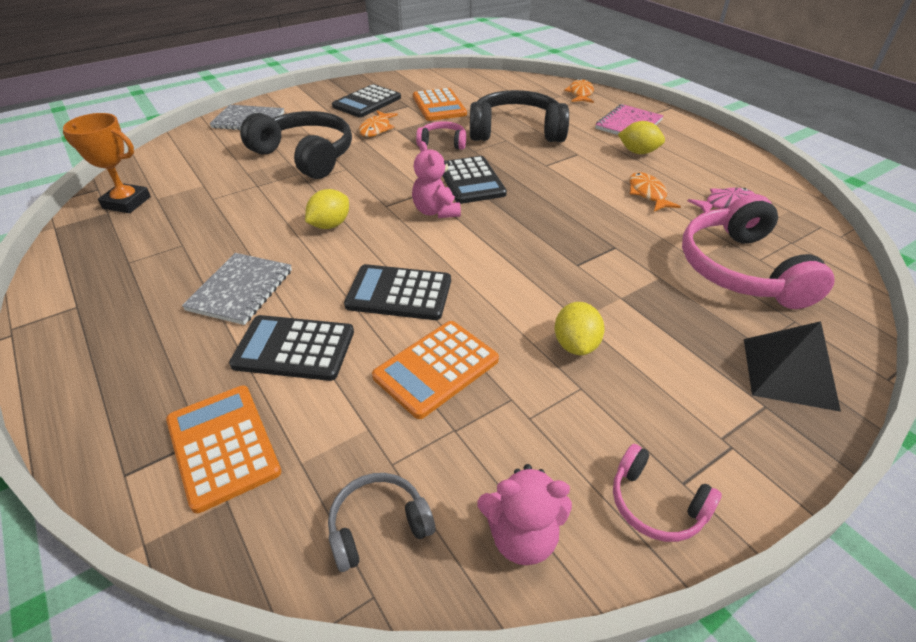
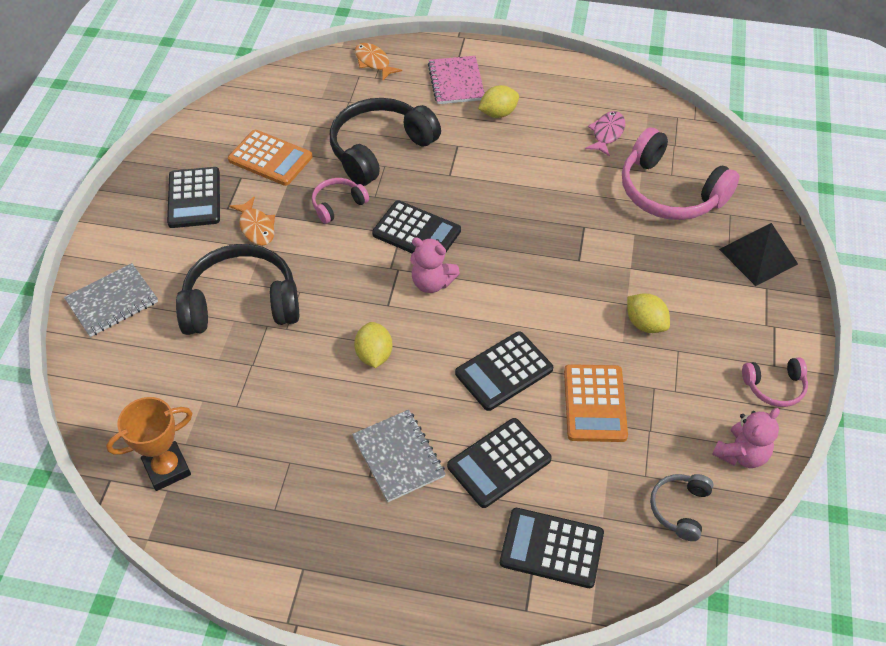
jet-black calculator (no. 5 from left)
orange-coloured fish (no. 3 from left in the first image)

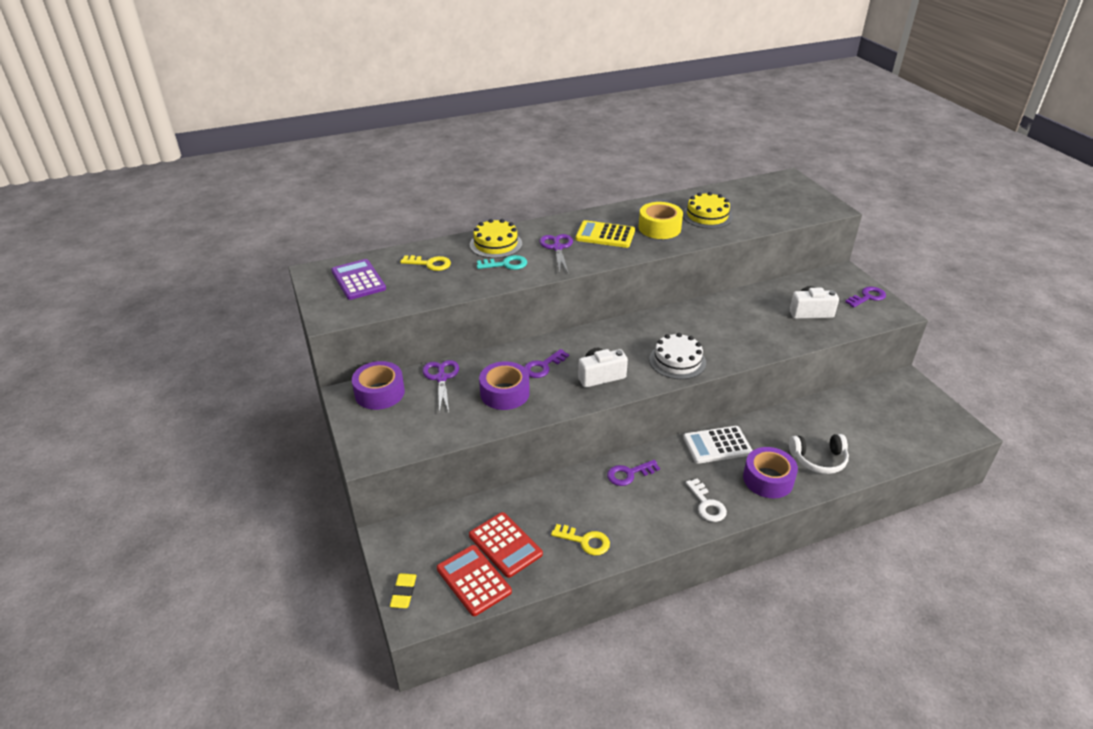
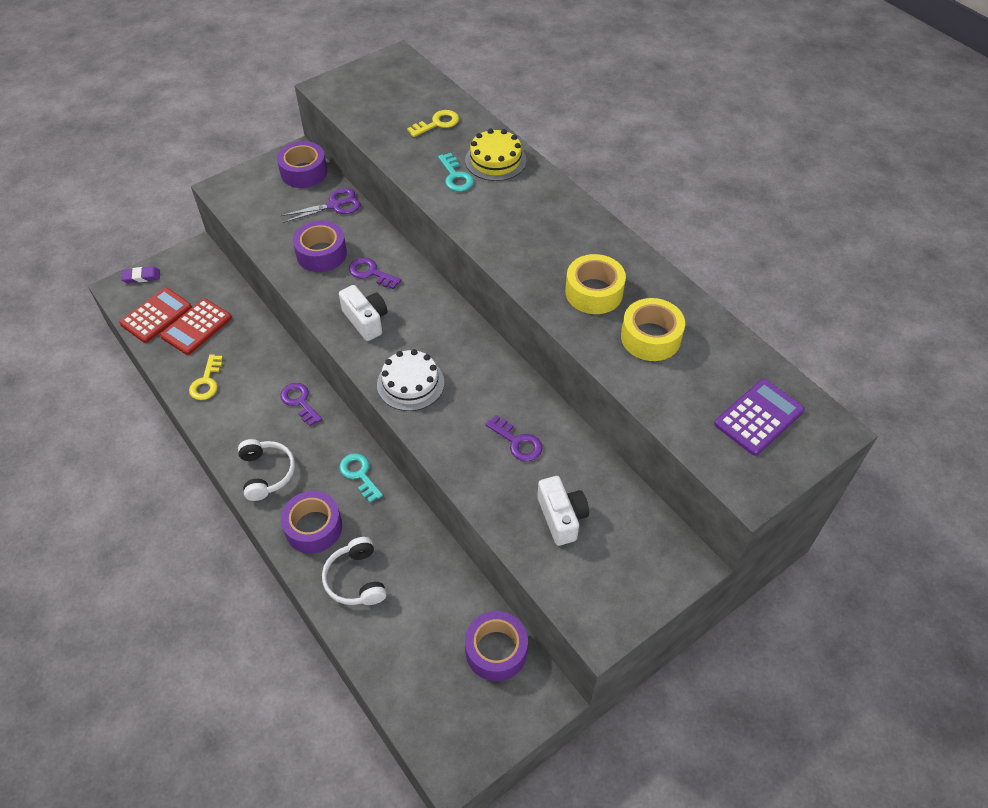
purple calculator
purple eraser
golden key (no. 2 from left)
purple pair of scissors (no. 2 from left in the first image)
golden calculator
golden sticky tape (no. 2 from left)
teal key (no. 1 from left)
snow-white headset (no. 1 from left)
purple key (no. 3 from left)
purple sticky tape (no. 4 from left)

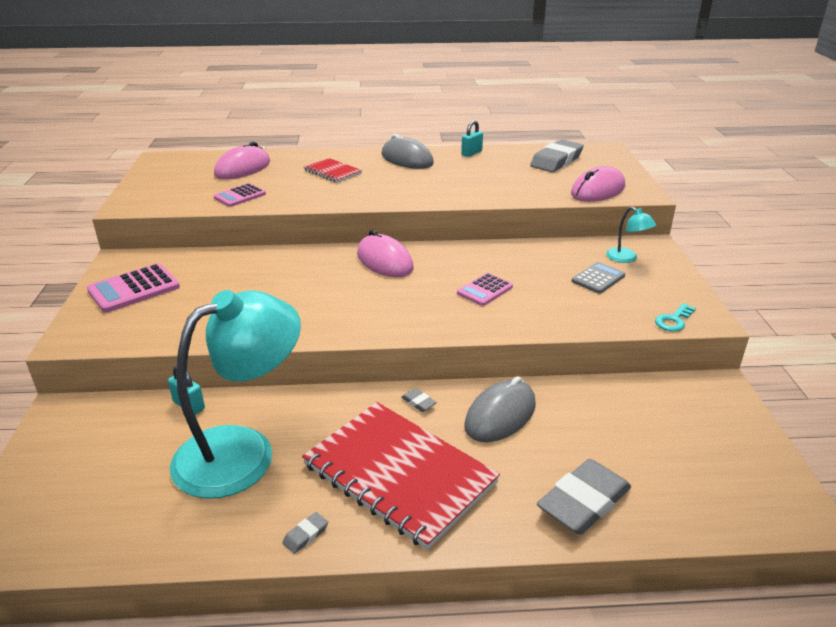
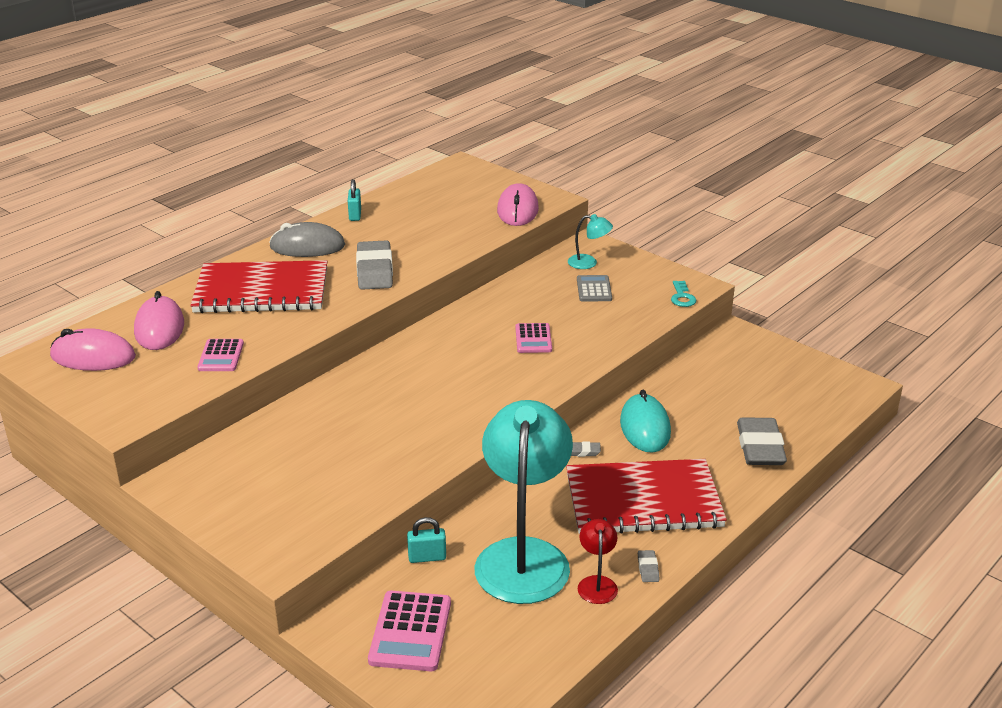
rose-pink calculator (no. 2 from left)
crimson exercise book (no. 1 from left)
rose-pink computer mouse (no. 1 from left)
teal computer mouse
grey eraser (no. 1 from left)
crimson reading lamp

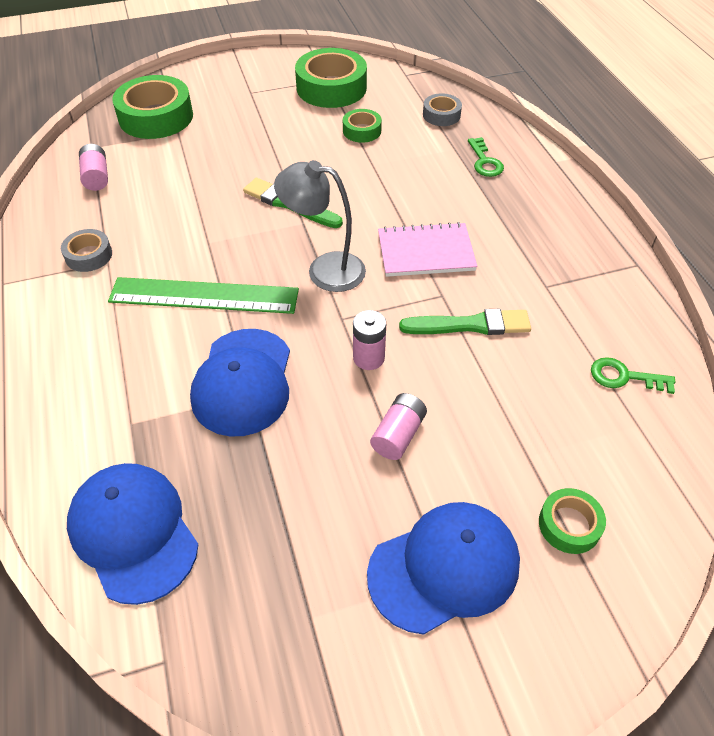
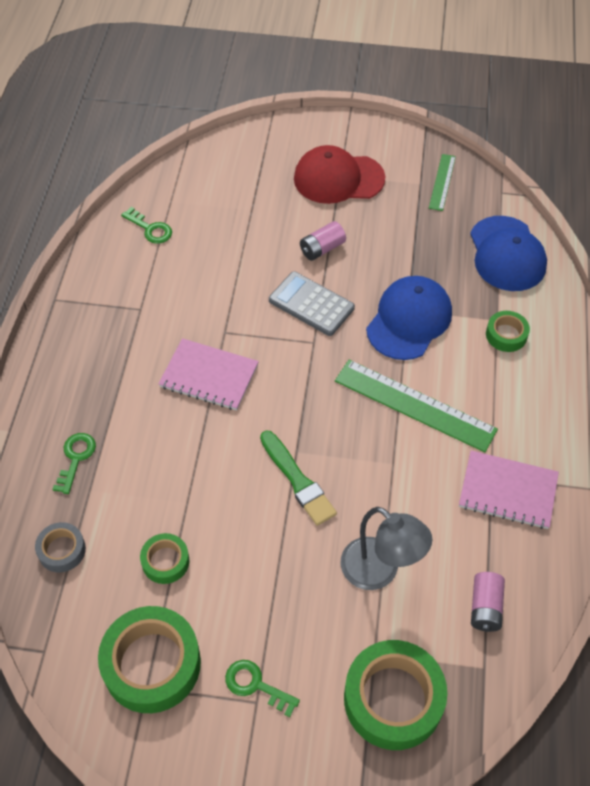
rose-pink exercise book (no. 2 from left)
grey reading lamp
grey calculator
crimson peaked cap
green paint brush (no. 2 from left in the first image)
green sticky tape (no. 4 from left)
green key (no. 3 from left)
green ruler (no. 2 from left)

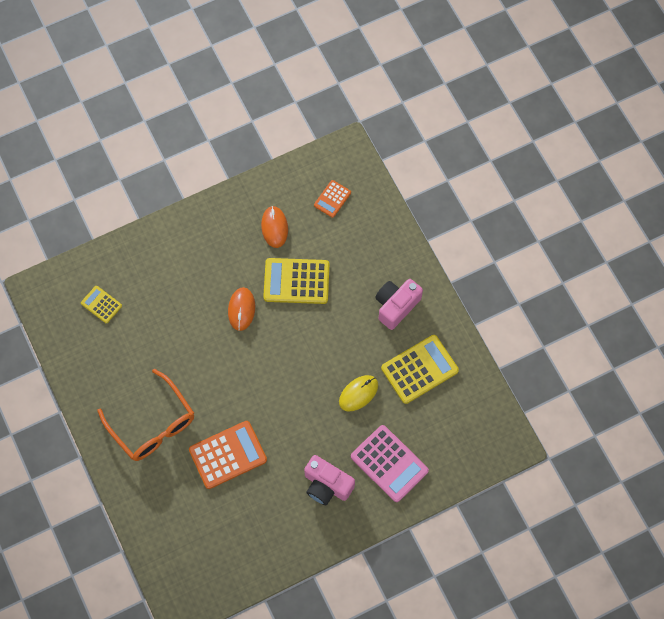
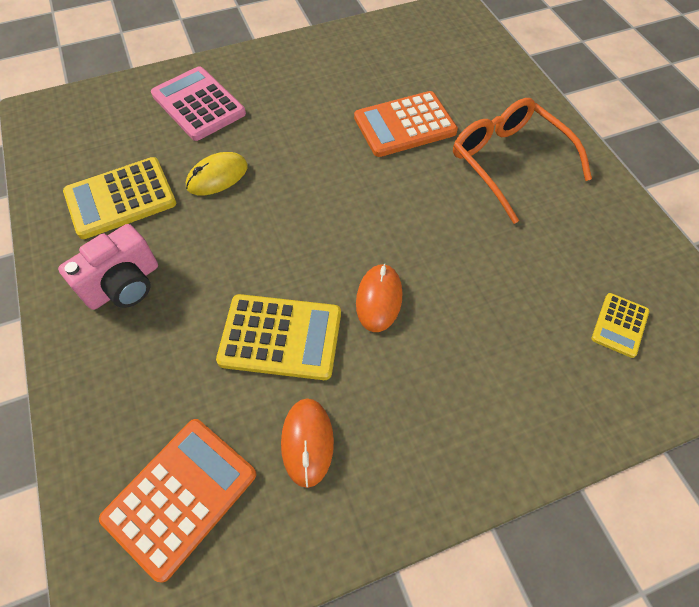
golden calculator (no. 3 from left)
rose-pink camera (no. 1 from left in the first image)
orange-coloured calculator (no. 1 from left)

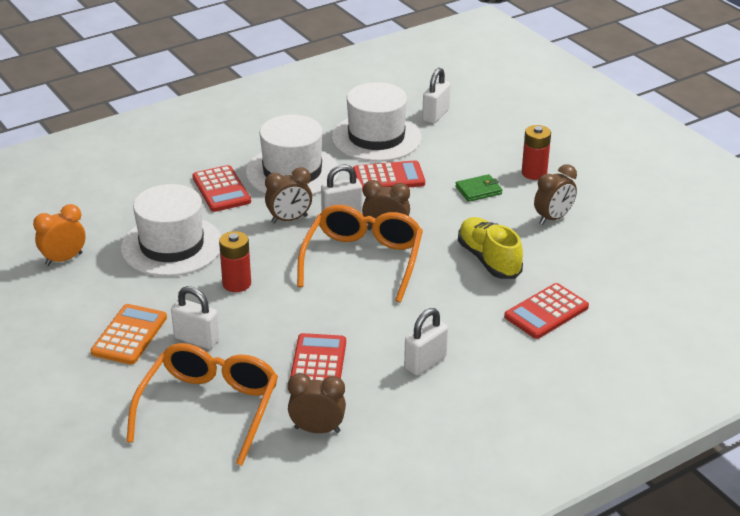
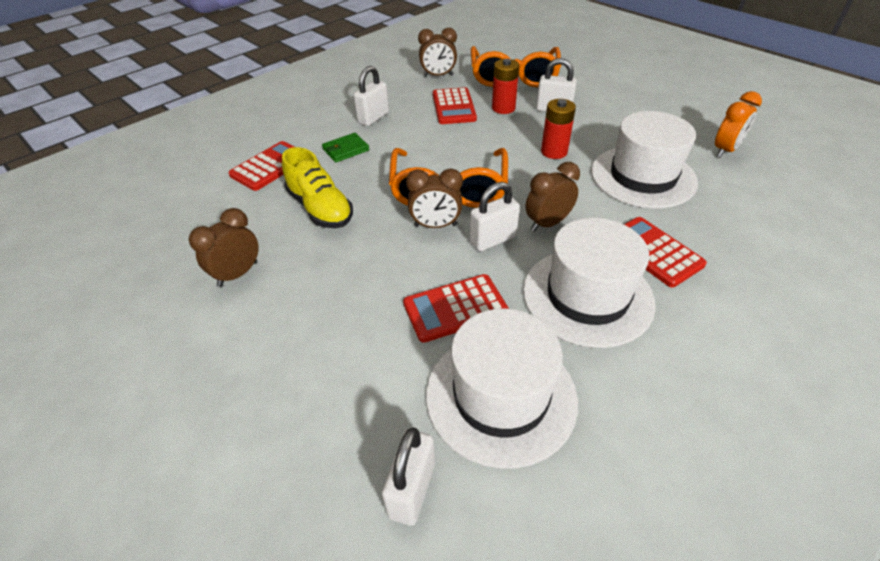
orange-coloured calculator
green wallet
crimson AA battery (no. 1 from left)

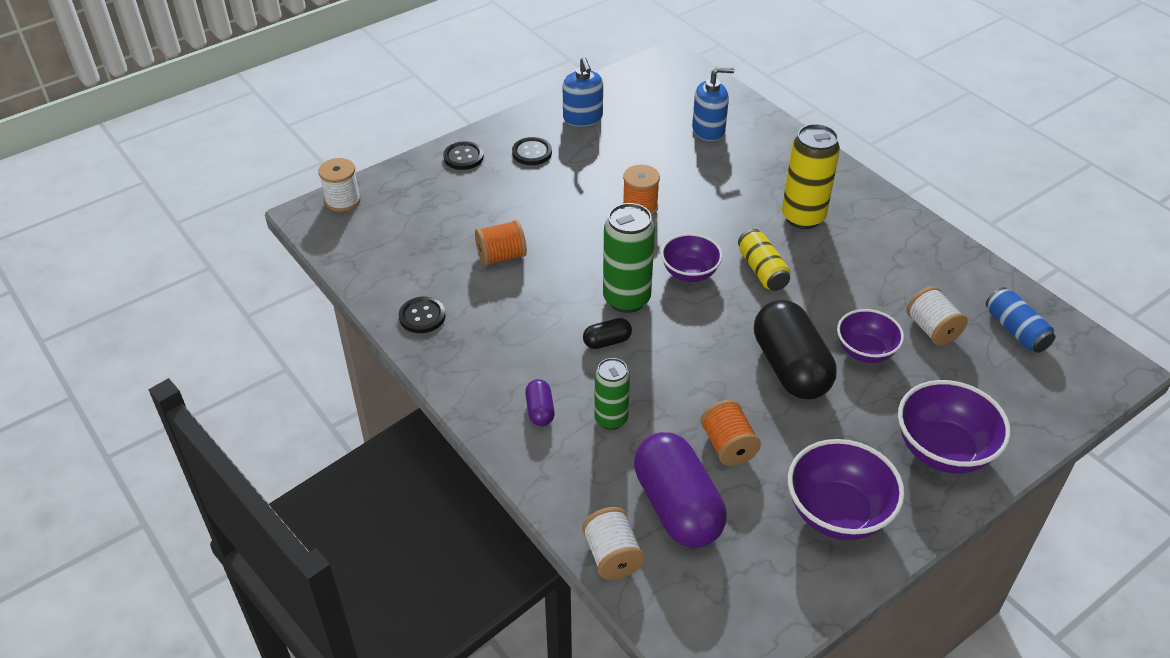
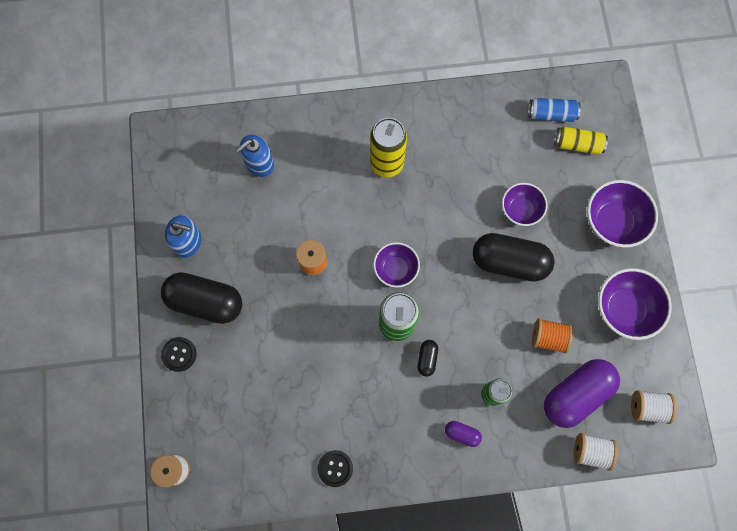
orange-coloured spool (no. 1 from left in the first image)
jet-black pill shape (no. 1 from left)
purple pill shape (no. 2 from left)
cobalt soap pump (no. 2 from left)
golden tin (no. 2 from left)
snow-white spool (no. 3 from left)

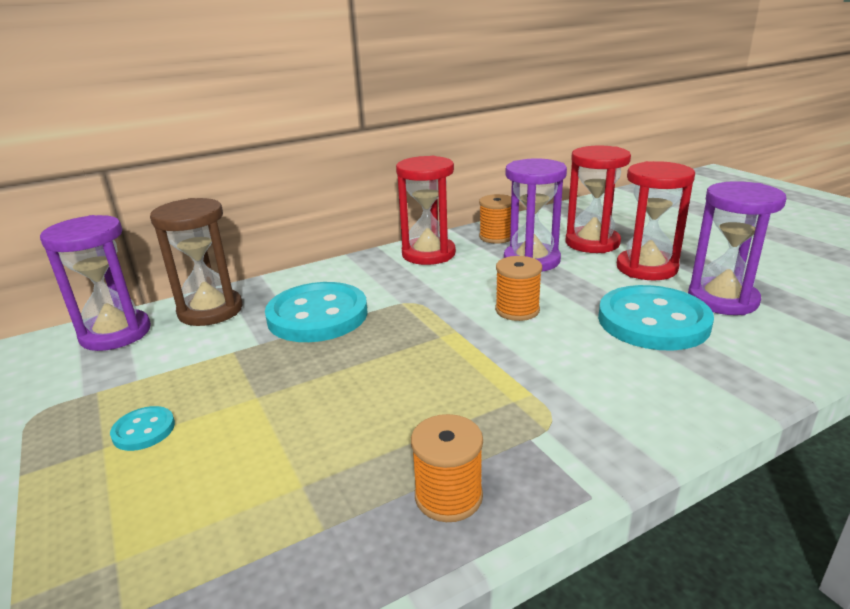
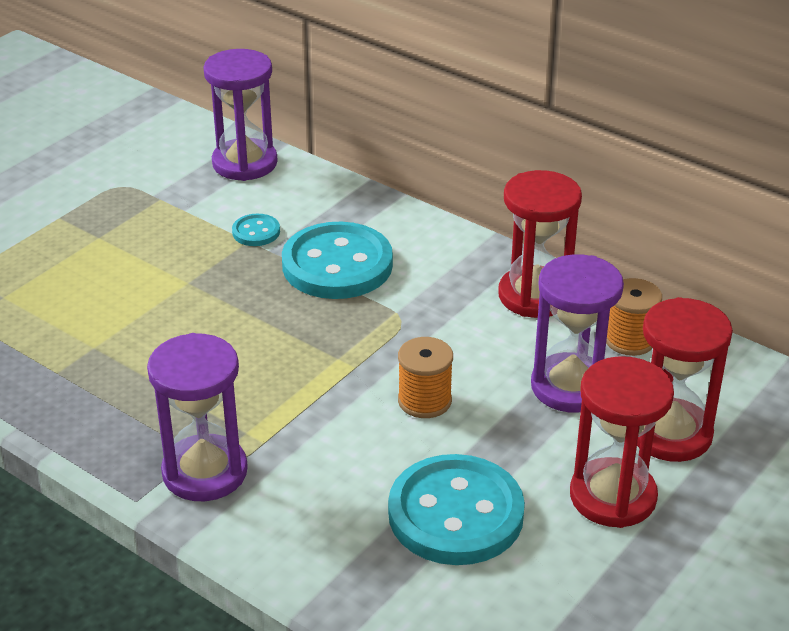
teal sewing button (no. 1 from left)
dark brown hourglass
orange-coloured spool (no. 1 from left in the first image)
purple hourglass (no. 1 from left)

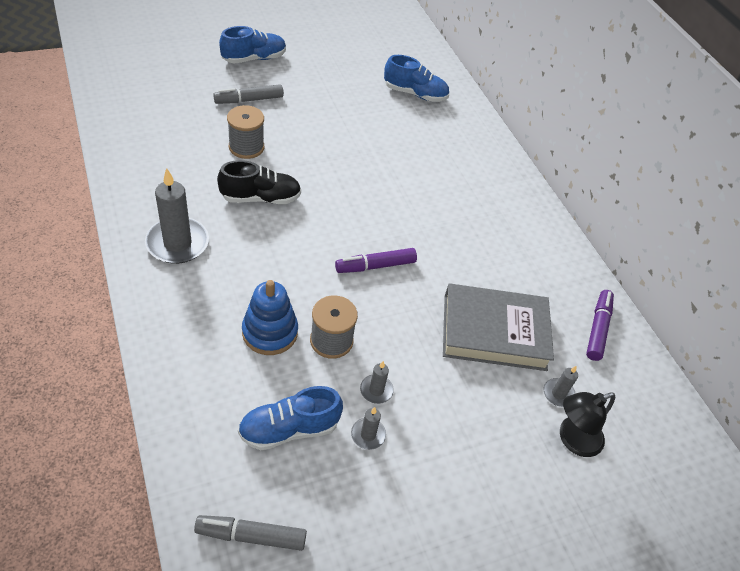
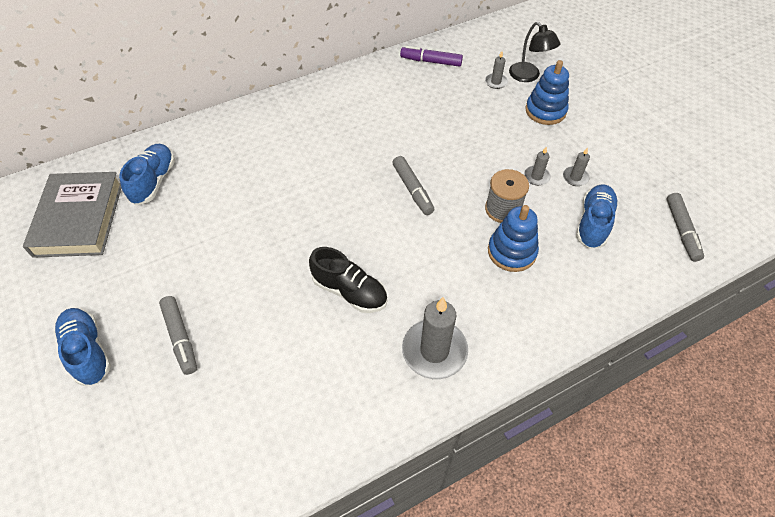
jet-black shoe
grey spool (no. 1 from left in the first image)
cobalt shoe (no. 3 from left)
grey felt pen (no. 2 from left)
grey book
cobalt ring stacker (no. 2 from left)

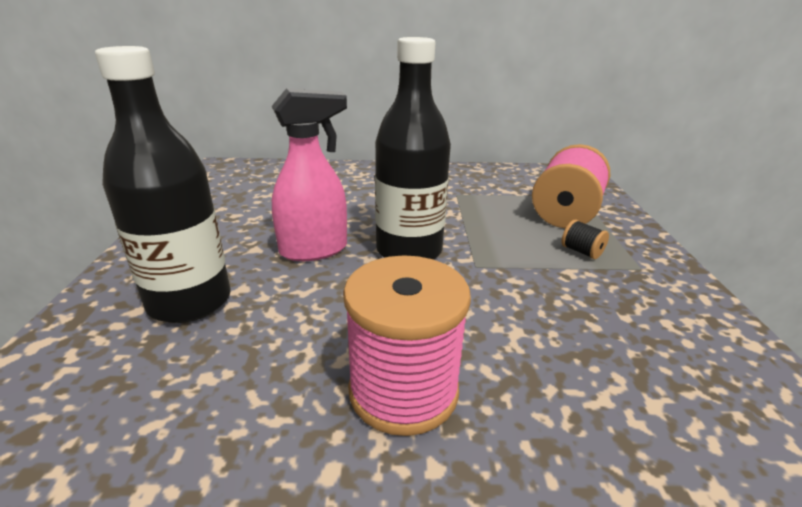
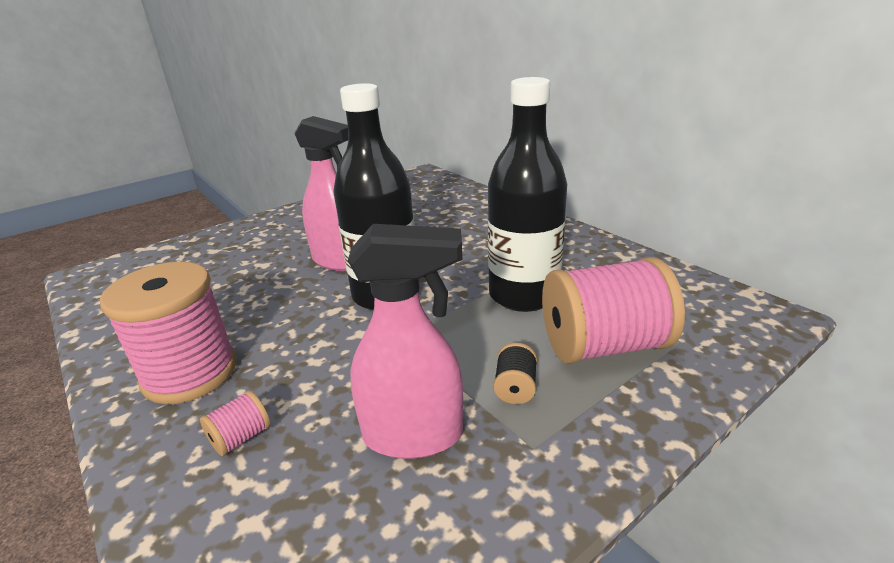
jet-black bottle (no. 2 from left)
rose-pink spool (no. 2 from left)
rose-pink spray bottle (no. 2 from left)

